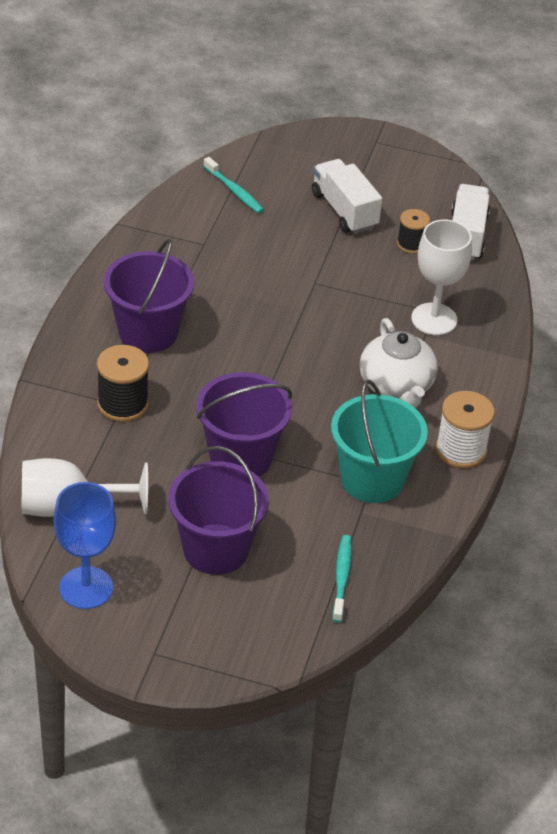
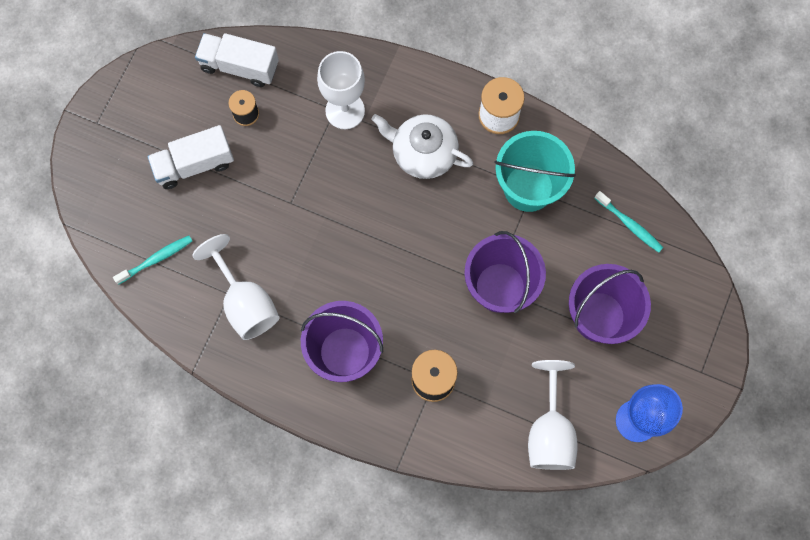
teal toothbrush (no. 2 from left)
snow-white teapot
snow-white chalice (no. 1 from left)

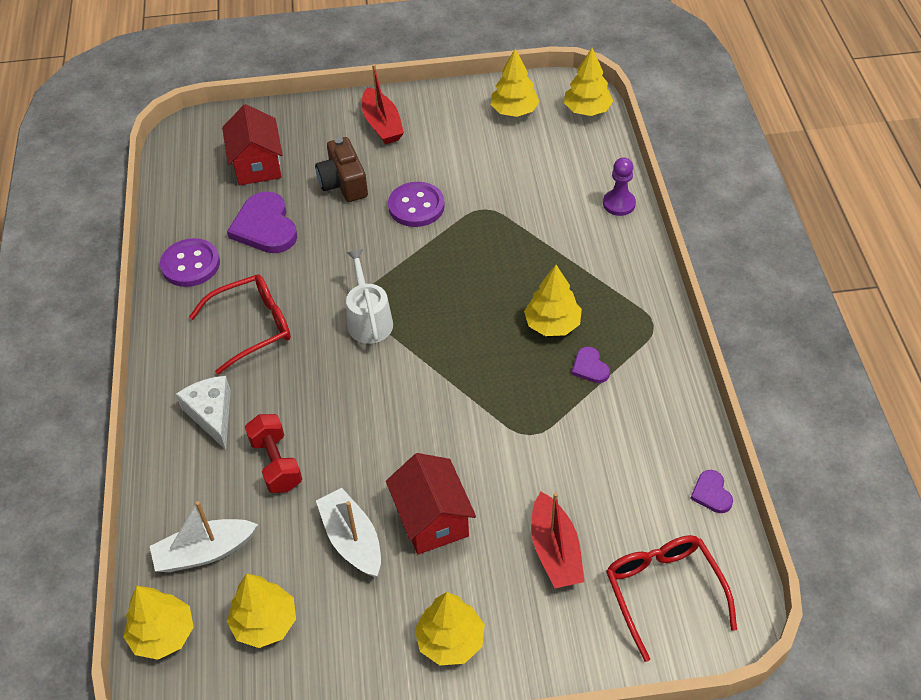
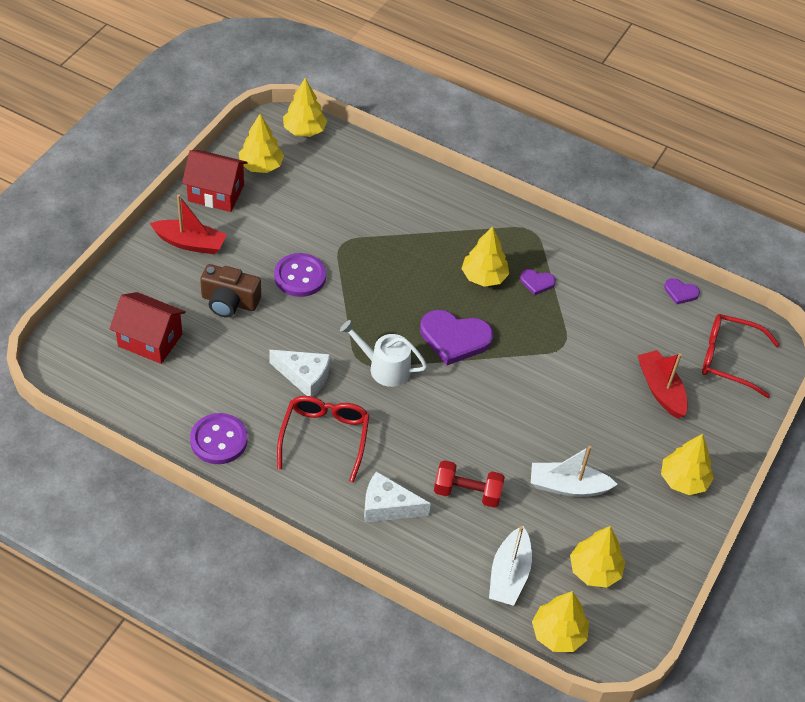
purple heart (no. 1 from left)
crimson house (no. 2 from left)
crimson sailboat (no. 2 from left)
purple game pawn
snow-white cheese (no. 1 from left)

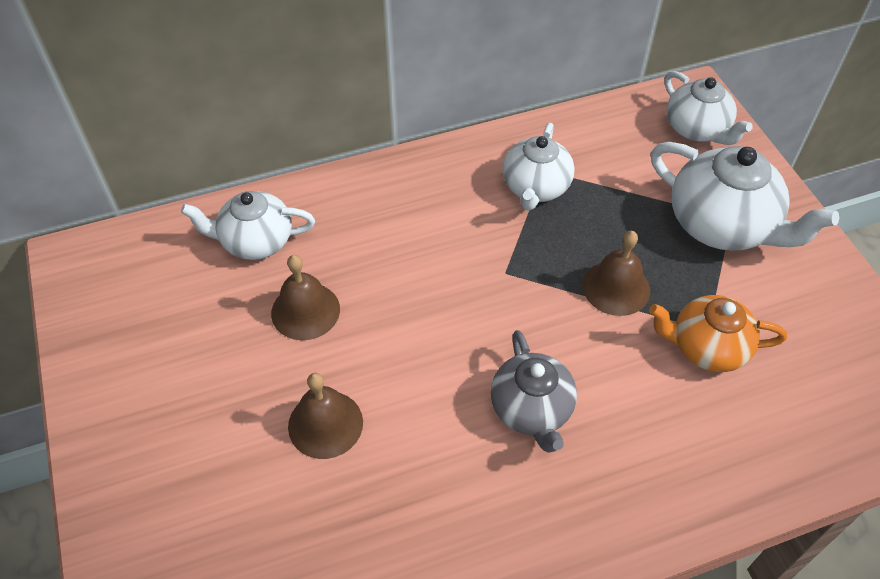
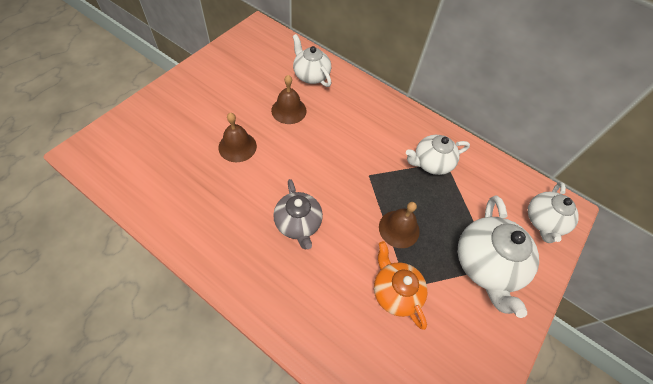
grey teapot

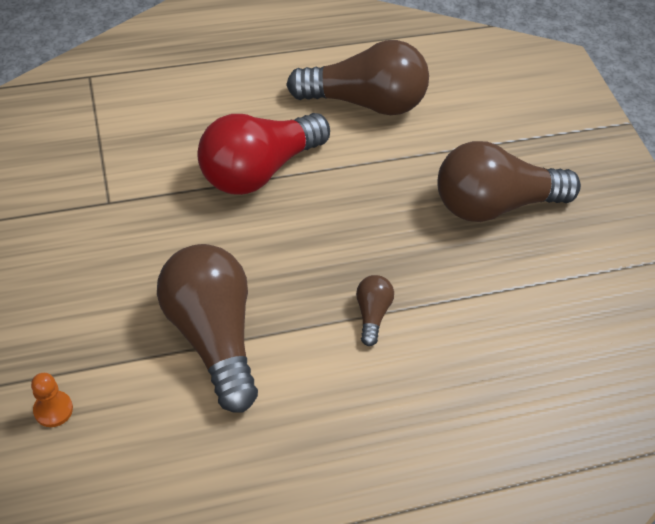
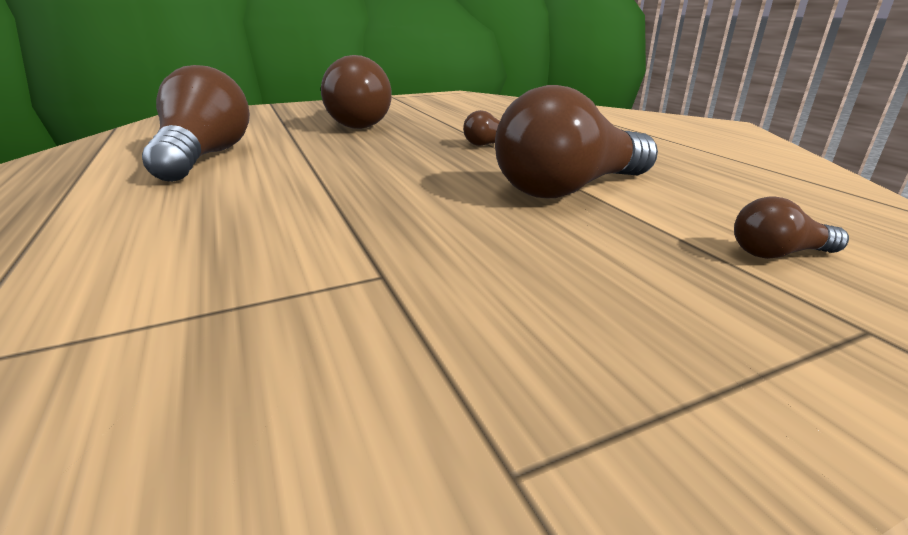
dark brown lightbulb (no. 5 from left)
crimson lightbulb

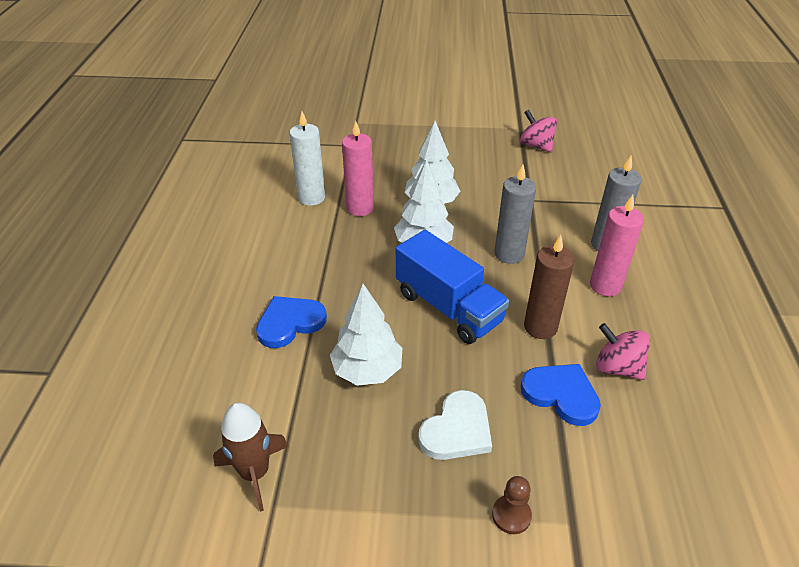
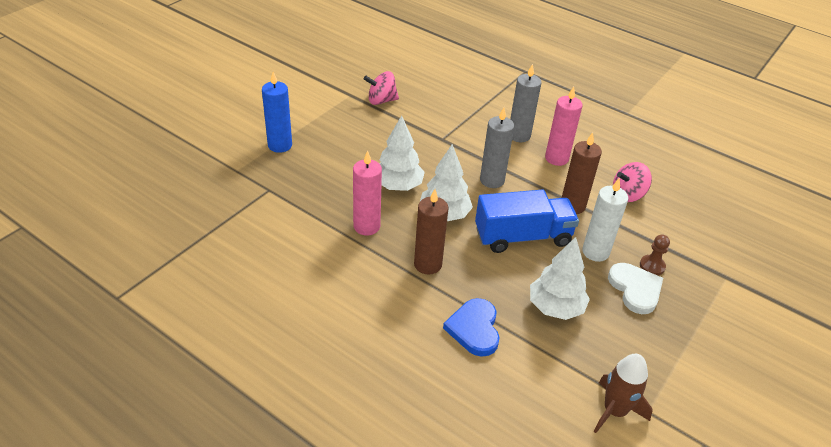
snow-white candle
dark brown game pawn
cobalt heart (no. 2 from left in the first image)
cobalt candle
dark brown candle (no. 1 from left)

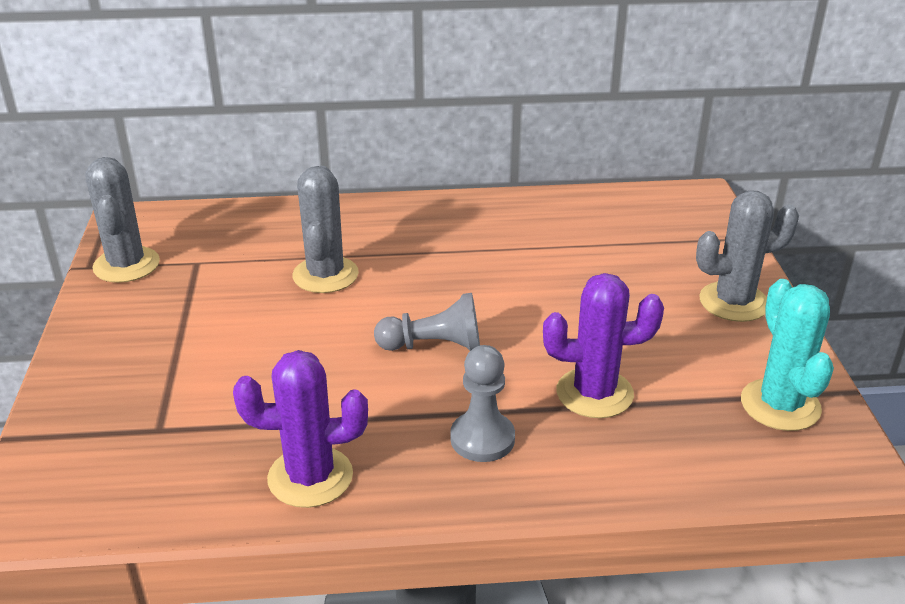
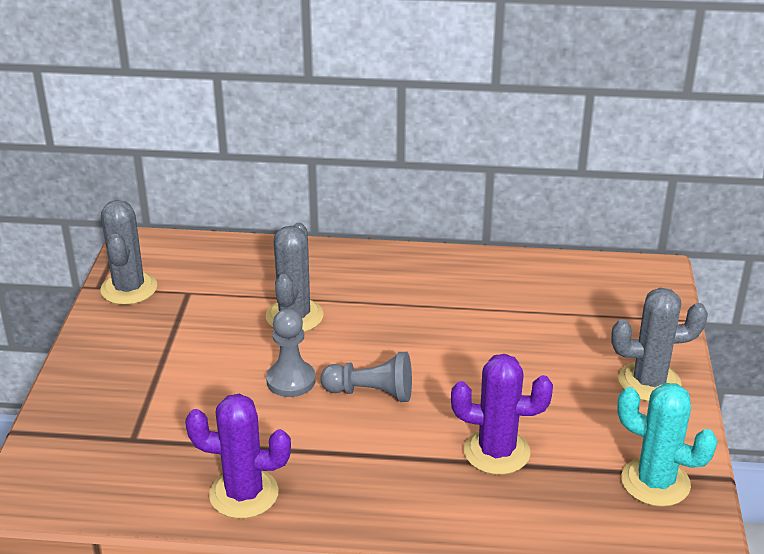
grey game pawn (no. 1 from left)
teal cactus

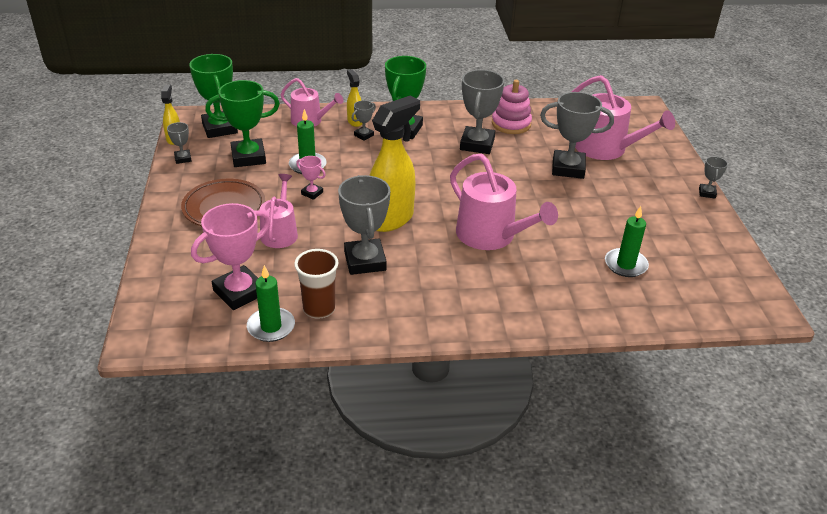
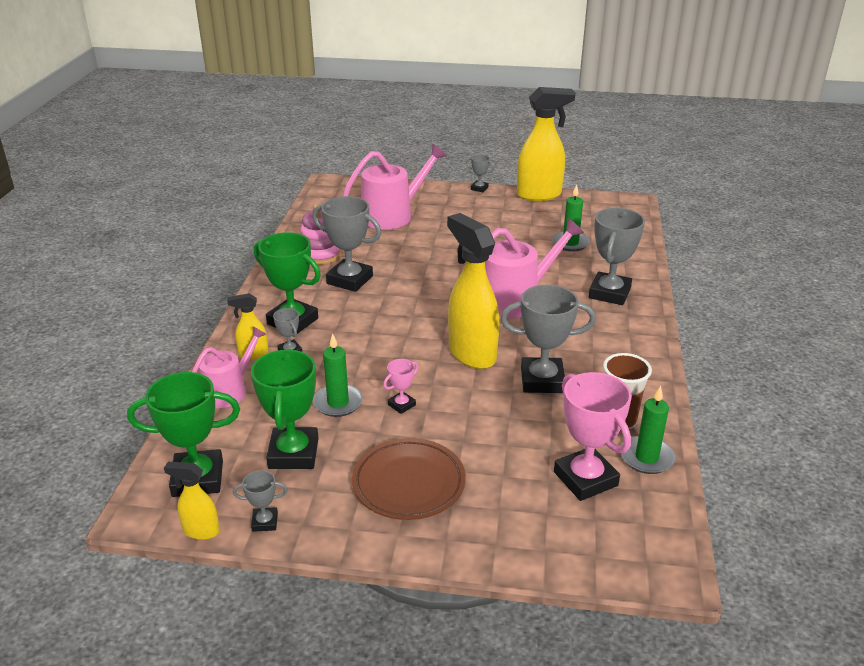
rose-pink watering pot (no. 1 from left in the first image)
grey prize cup (no. 6 from left)
golden spray bottle (no. 4 from left)

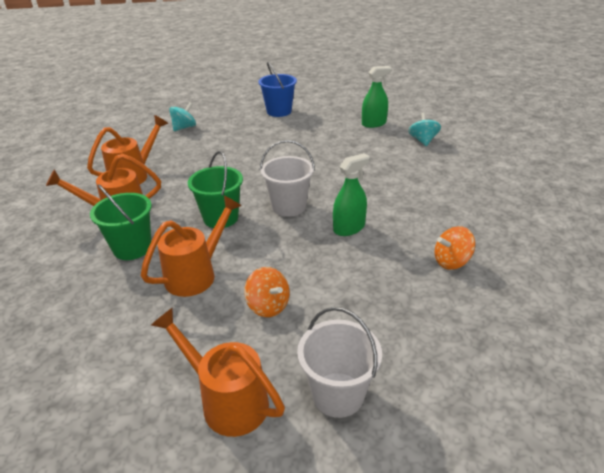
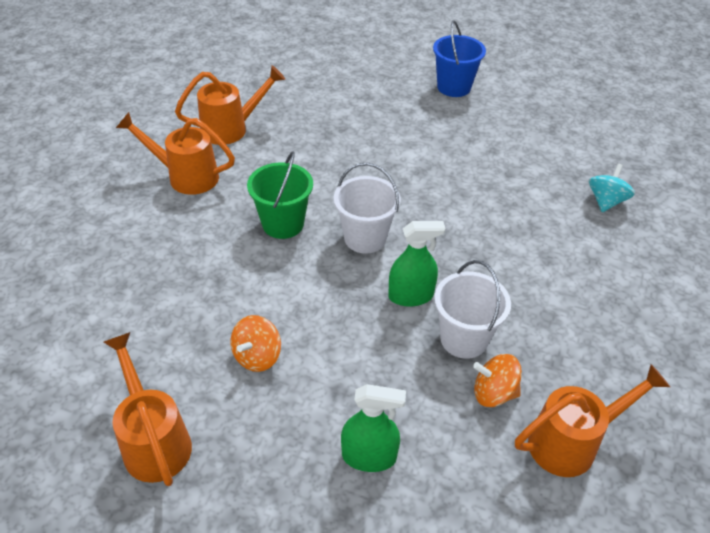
green bucket (no. 1 from left in the first image)
orange-coloured watering pot (no. 4 from left)
teal spinning top (no. 1 from left in the first image)
orange-coloured spinning top (no. 1 from left)
snow-white bucket (no. 2 from left)
green spray bottle (no. 1 from left)

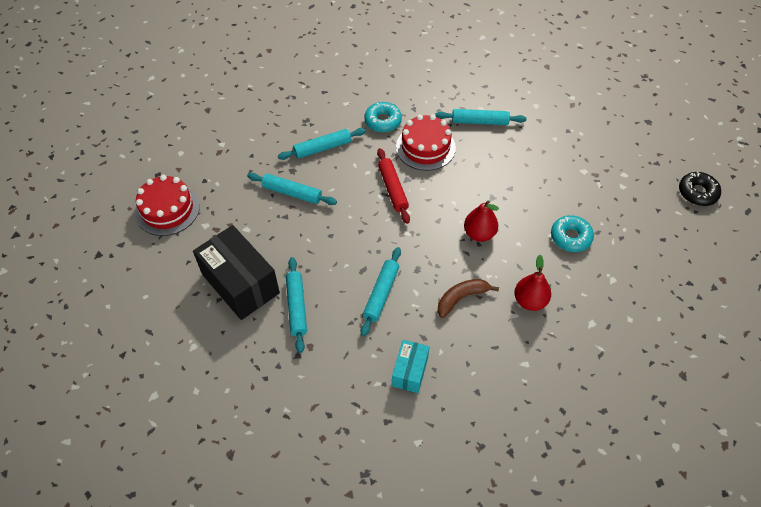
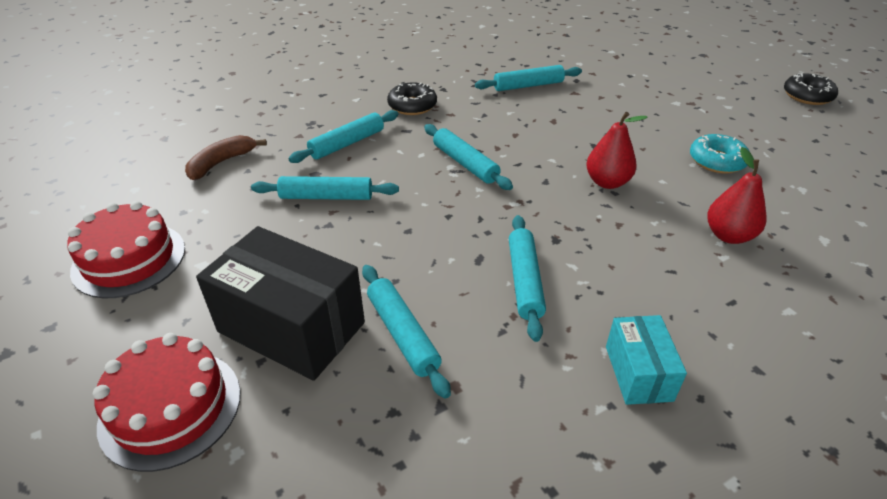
jet-black doughnut (no. 1 from left)
teal rolling pin (no. 4 from left)
crimson cake (no. 2 from left)
dark brown banana

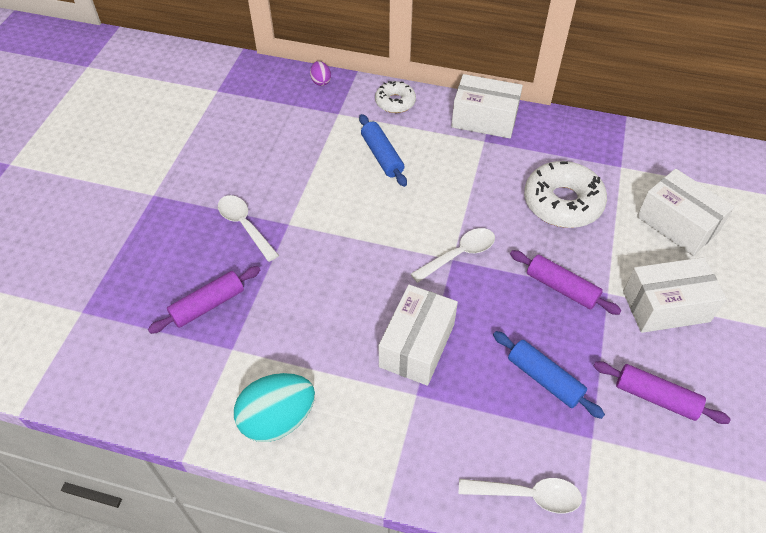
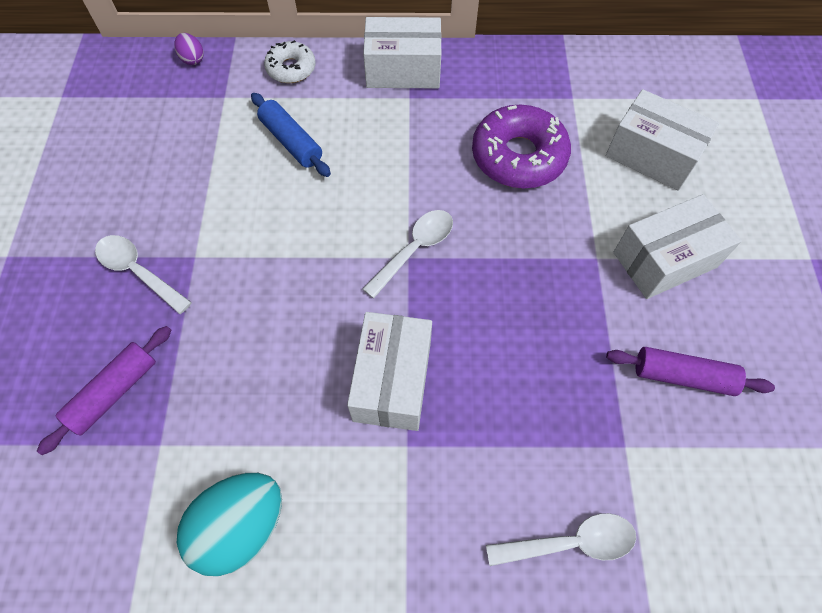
cobalt rolling pin (no. 2 from left in the first image)
purple rolling pin (no. 2 from left in the first image)
purple doughnut

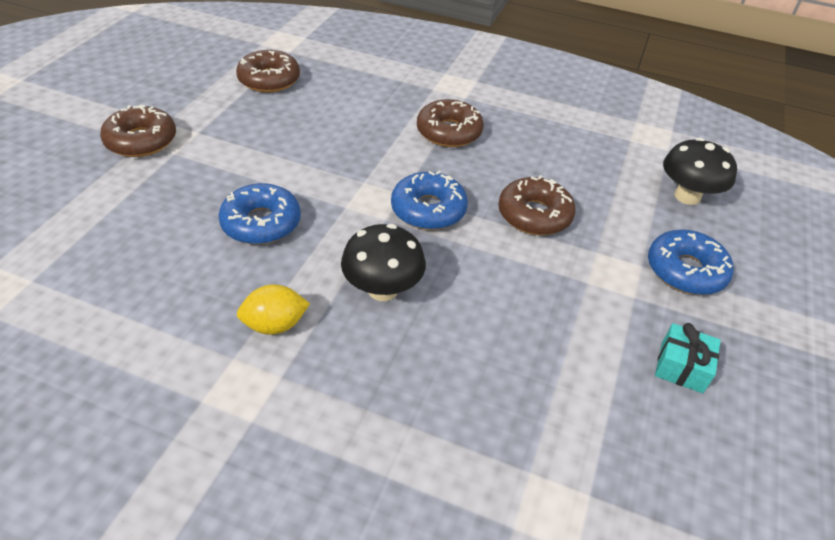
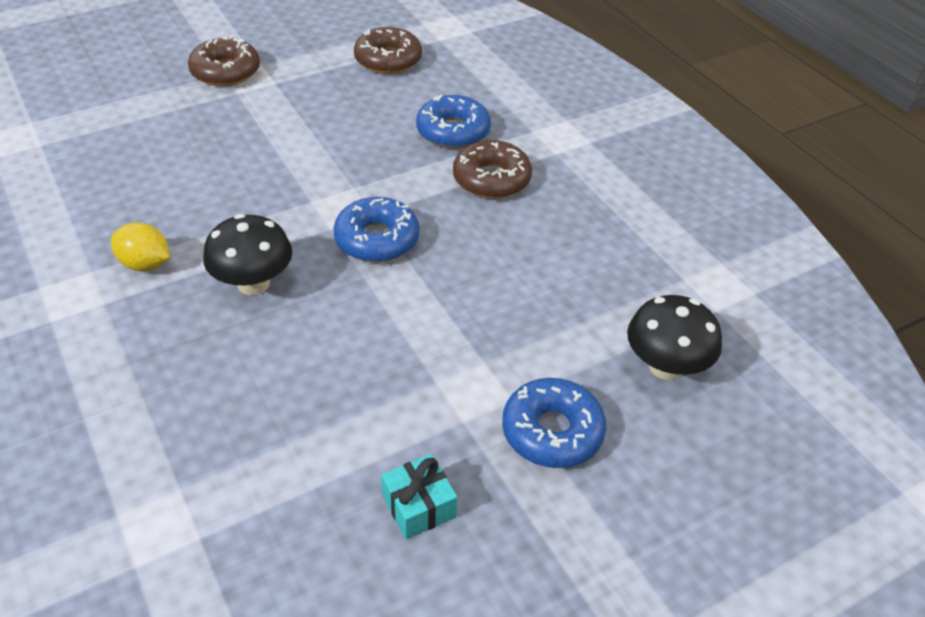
cobalt doughnut (no. 2 from left)
dark brown doughnut (no. 4 from left in the first image)

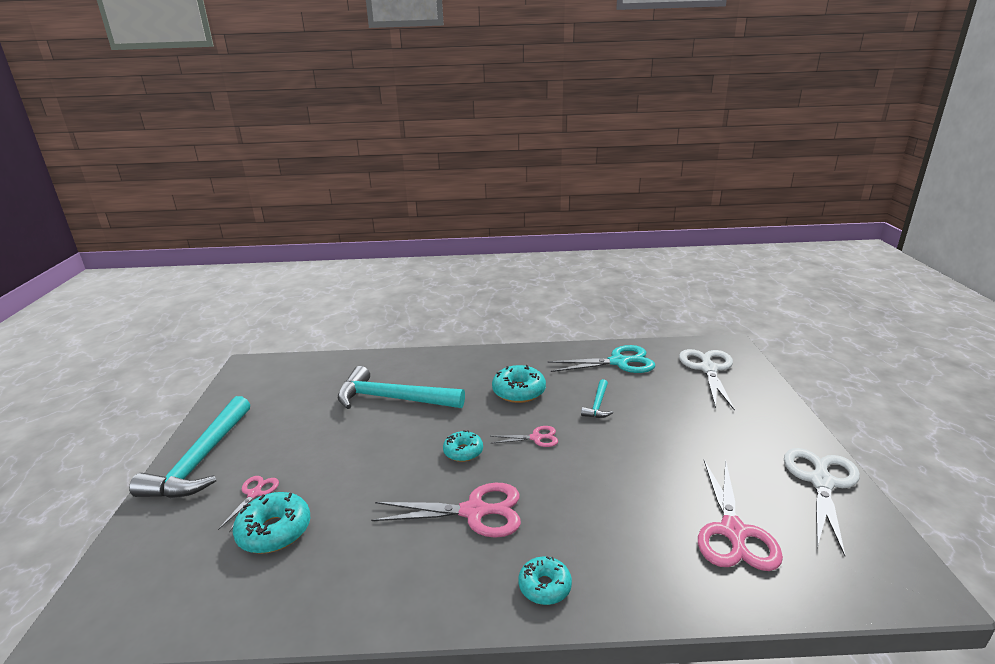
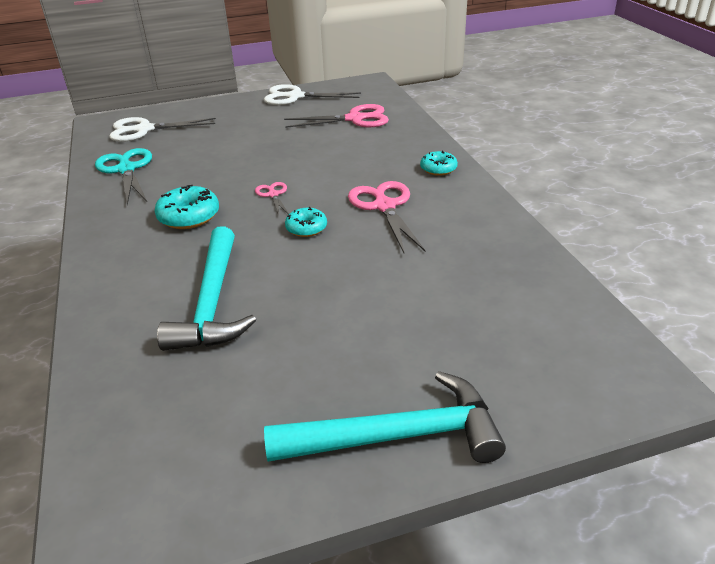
rose-pink pair of scissors (no. 1 from left in the first image)
teal doughnut (no. 1 from left in the first image)
teal claw hammer (no. 3 from left in the first image)

